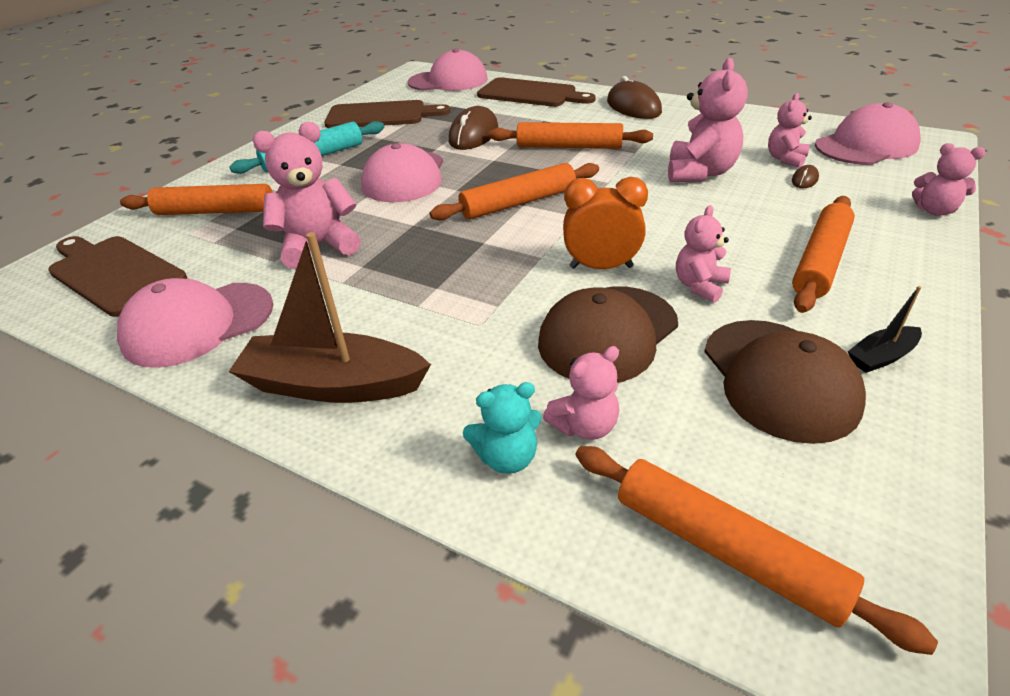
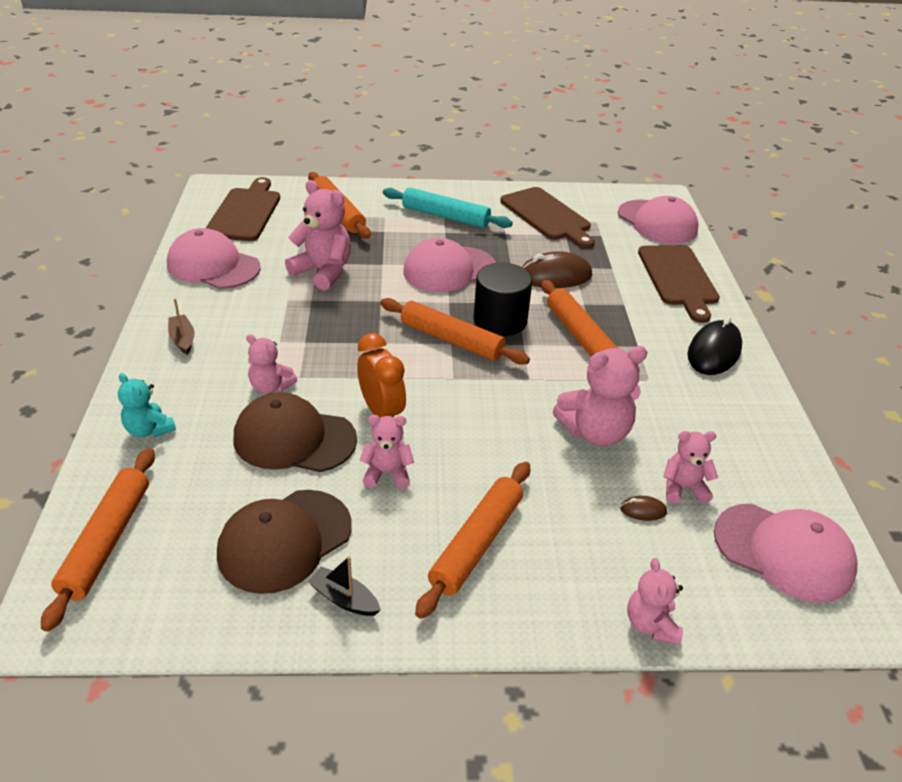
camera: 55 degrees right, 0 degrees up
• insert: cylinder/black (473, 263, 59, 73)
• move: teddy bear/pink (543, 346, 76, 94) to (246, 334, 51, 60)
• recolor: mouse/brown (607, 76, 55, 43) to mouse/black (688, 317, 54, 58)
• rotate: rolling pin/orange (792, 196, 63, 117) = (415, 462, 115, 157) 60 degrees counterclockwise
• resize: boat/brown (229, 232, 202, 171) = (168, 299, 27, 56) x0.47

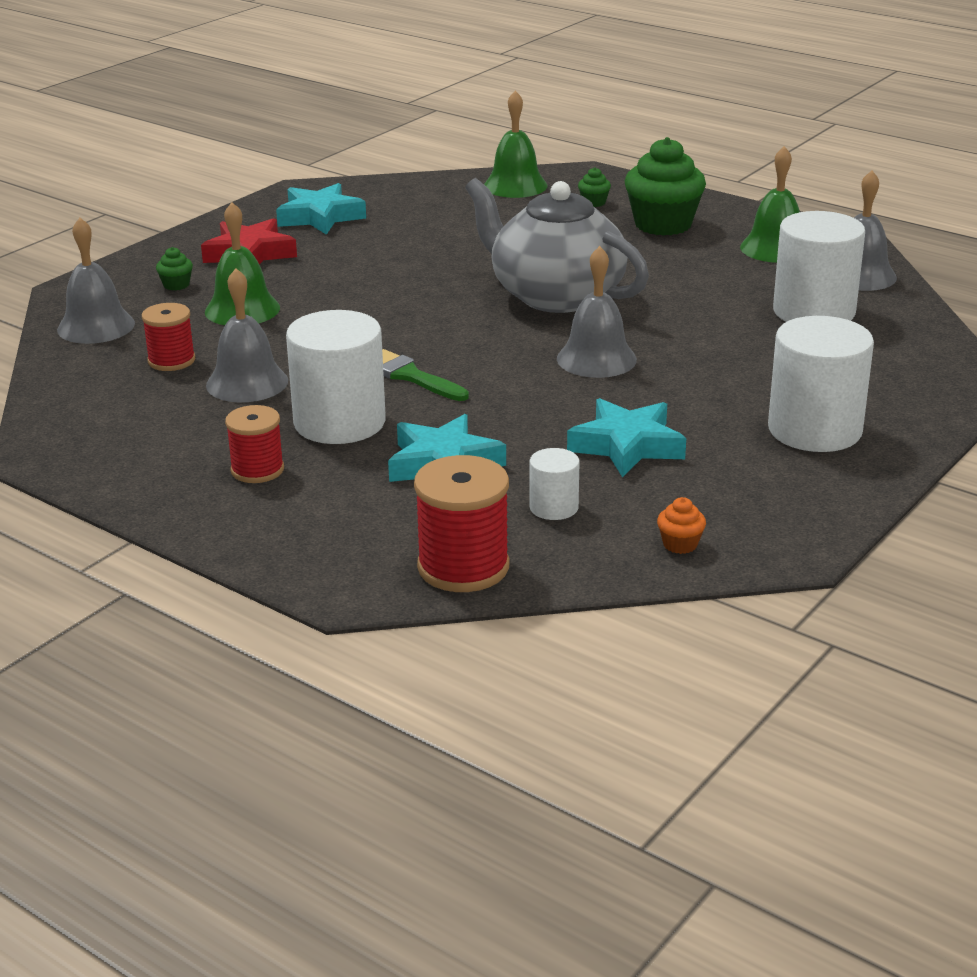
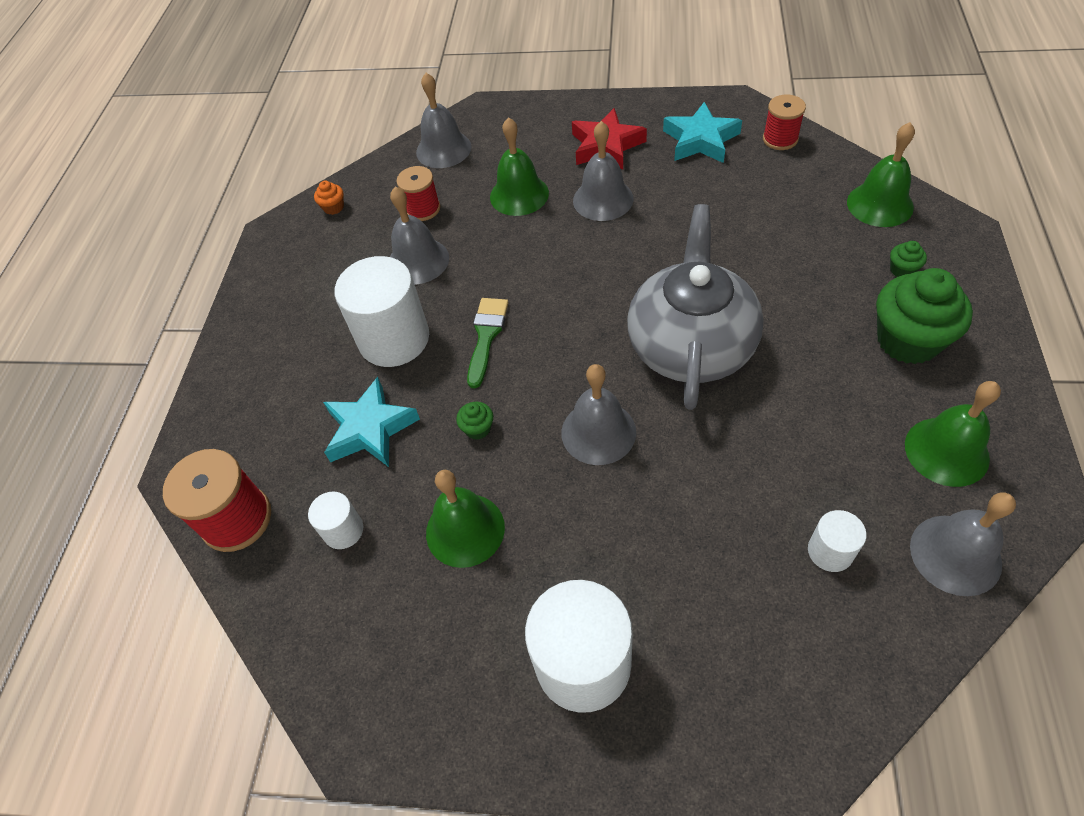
camera: 65 degrees right, 25 degrees up
• insert: bell/grey (573, 121, 61, 100)
• move: cupcake/green (156, 247, 37, 43) to (456, 402, 37, 38)
• move: spool/red (225, 405, 59, 78) to (763, 95, 43, 55)
• move: cupcake/orange (657, 497, 49, 57) to (314, 181, 30, 34)
• replace: star/turquoise (567, 398, 119, 79) to bell/green (426, 470, 79, 98)
• resize: cylinder/white (773, 211, 92, 111) = (808, 510, 59, 62) x0.49

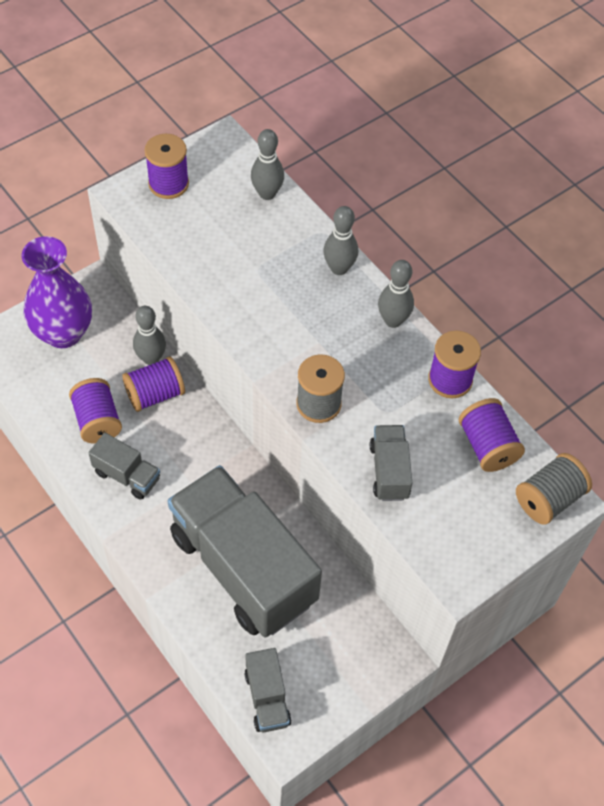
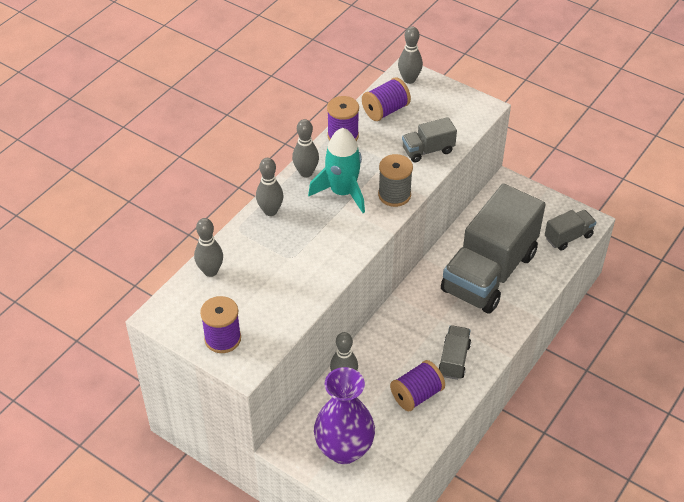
camera: 105 degrees left, 10 degrees down
• delete: spool/purple (122, 356, 63, 56)
• insert: rocket/turquoise (308, 128, 57, 85)
• replace: spool/grey (516, 453, 76, 72) to bowling pin/grey (398, 26, 25, 58)

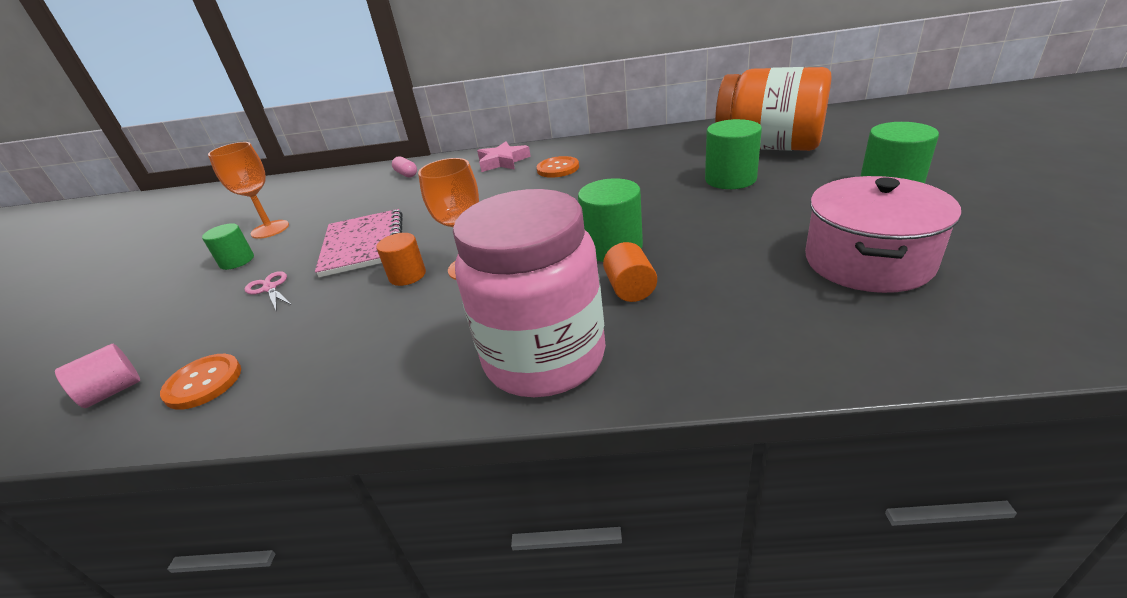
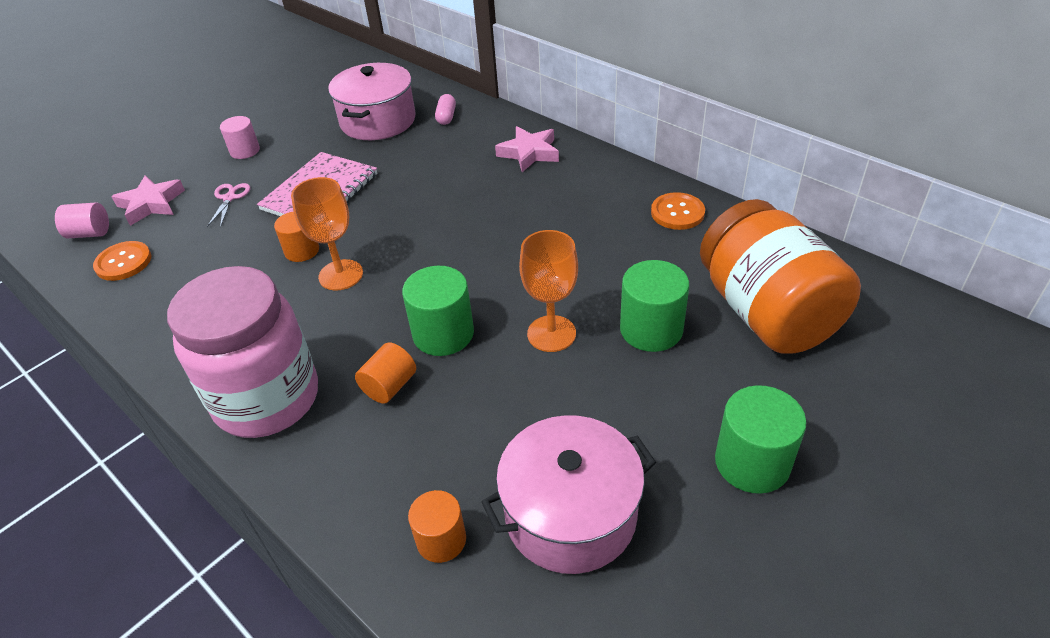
camera: 40 degrees right, 10 degrees up
• insert: star/pink (111, 175, 74, 51)
• insert: pot/pink (328, 63, 88, 77)
• insert: cylinder/orange (408, 490, 58, 73)
• move: goblet/orange (208, 142, 81, 97) to (519, 230, 59, 122)
• move: button/orange (537, 156, 42, 22) to (651, 192, 54, 38)
• recolor: cylinder/green (202, 223, 52, 47) to cylinder/pink (220, 116, 40, 43)

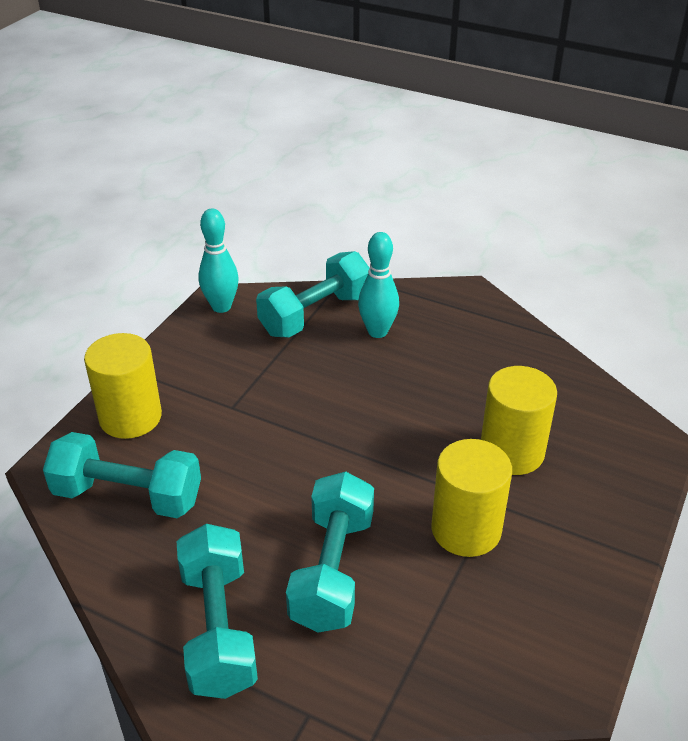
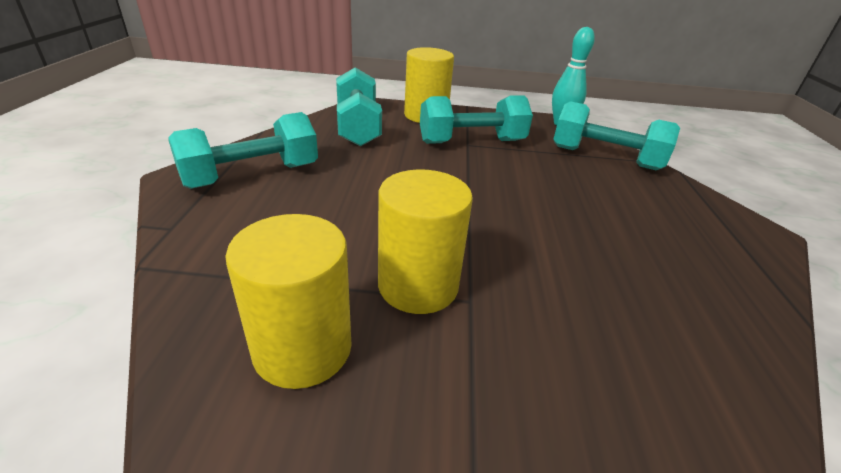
camera: 65 degrees right, 5 degrees down
• delete: bowling pin/turquoise (358, 232, 41, 106)
• move: dumbbell/turquoise (286, 472, 88, 161) to (420, 95, 113, 49)
• move: cylinder/yellow (481, 366, 76, 109) to (225, 214, 126, 175)

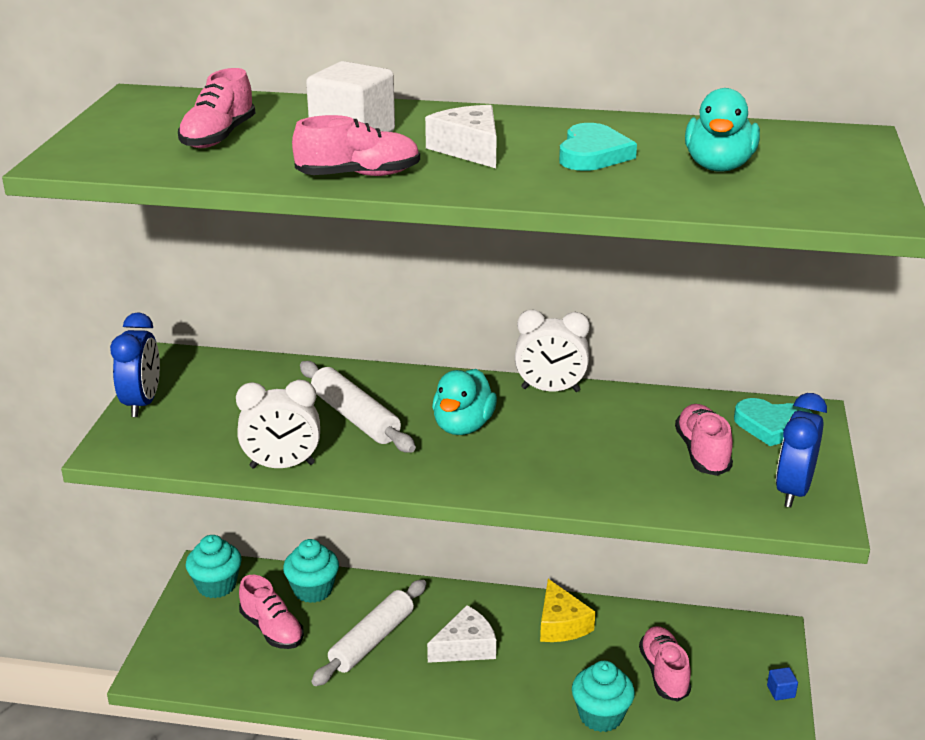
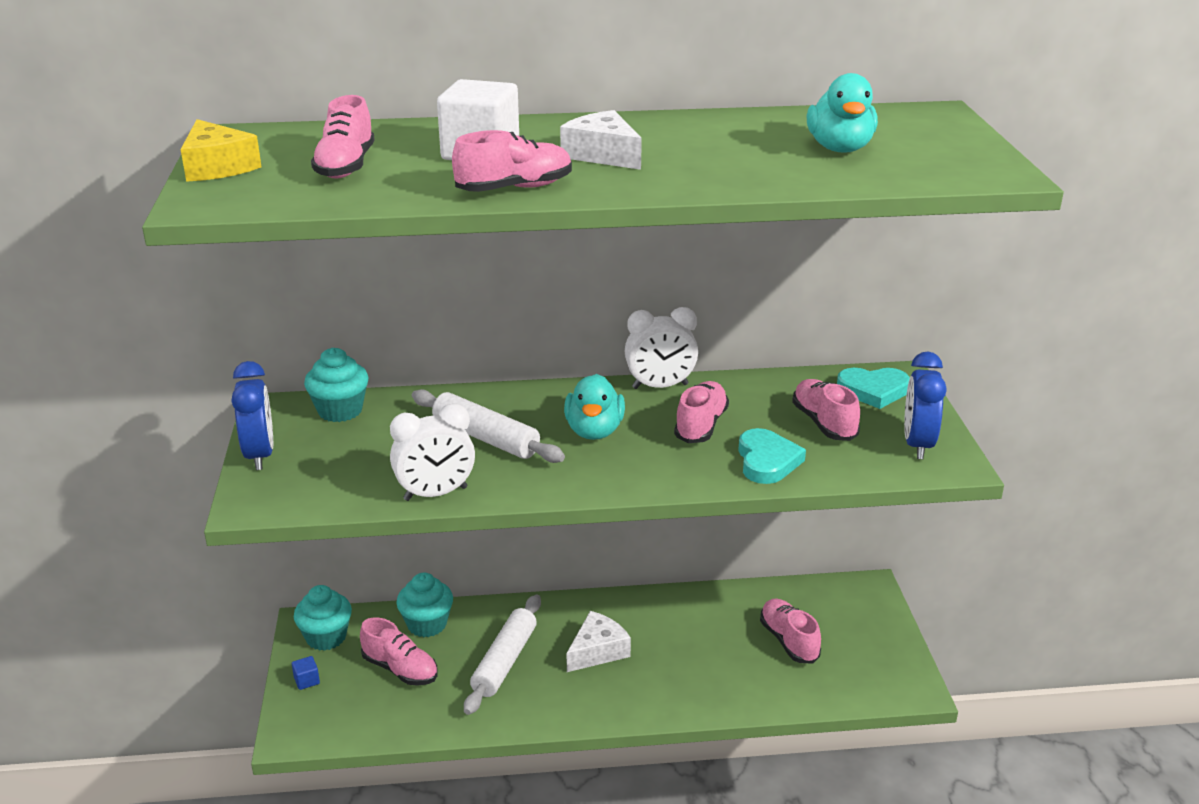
camera: 15 degrees left, 0 degrees up
• insert: shoe/pink (674, 381, 55, 62)
• move: cheese/yellow (540, 579, 56, 63) to (181, 119, 81, 63)
• move: heart/turquoise (559, 123, 78, 48) to (738, 428, 68, 56)
• move: cupcake/turquoise (572, 661, 63, 71) to (304, 348, 65, 74)
• move: cube/blue (767, 667, 31, 33) to (292, 656, 28, 34)

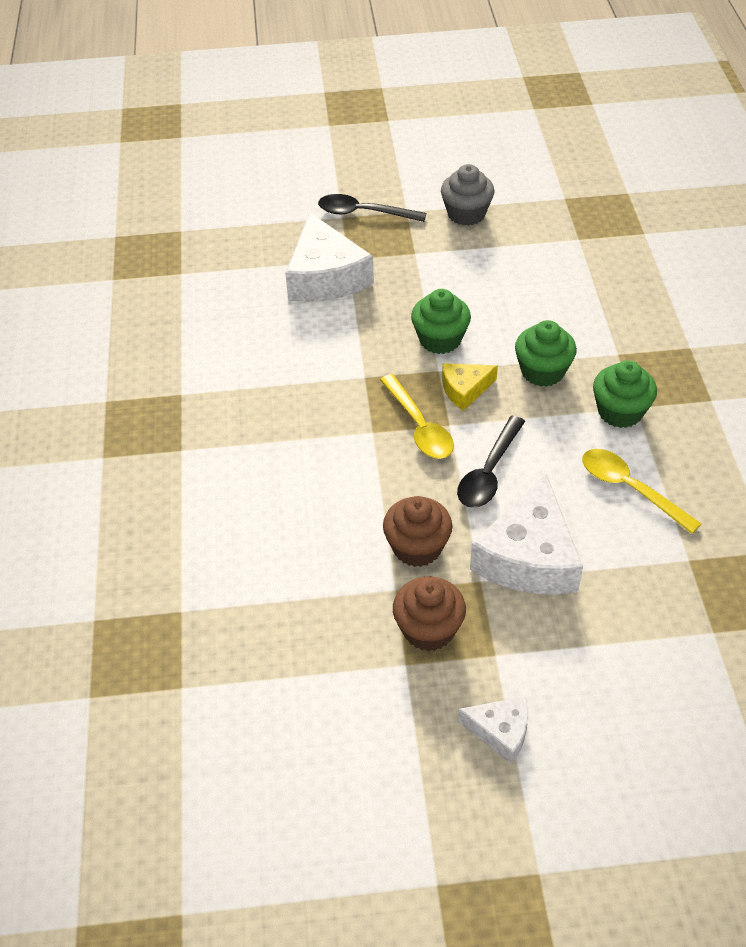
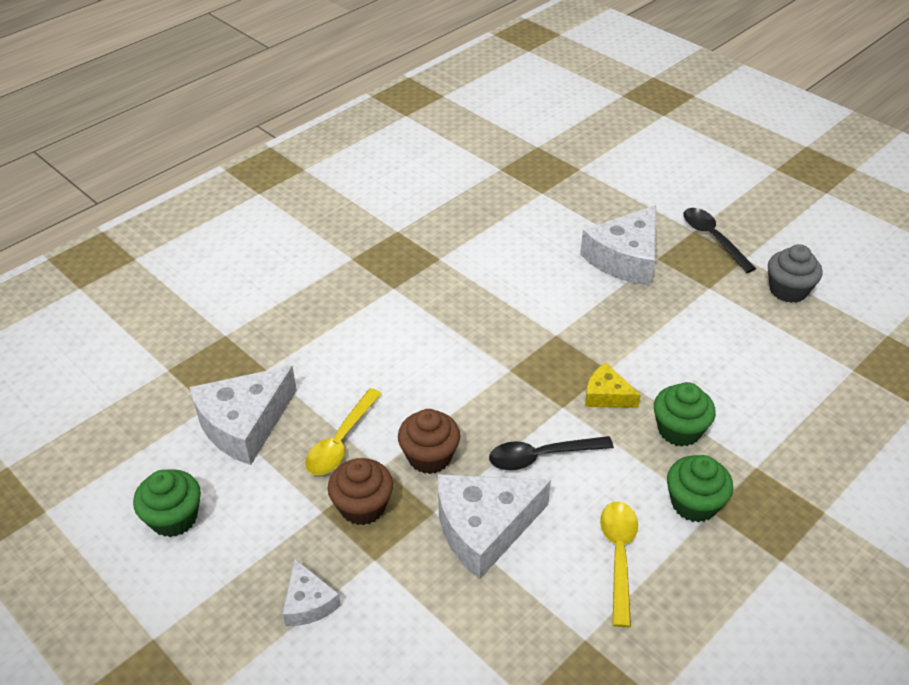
camera: 50 degrees right, 5 degrees down
• insert: cheese/white (190, 366, 107, 99)
• move: spoon/yellow (380, 374, 74, 85) to (305, 388, 77, 87)
• move: cupcake/green (411, 289, 60, 65) to (133, 469, 68, 68)

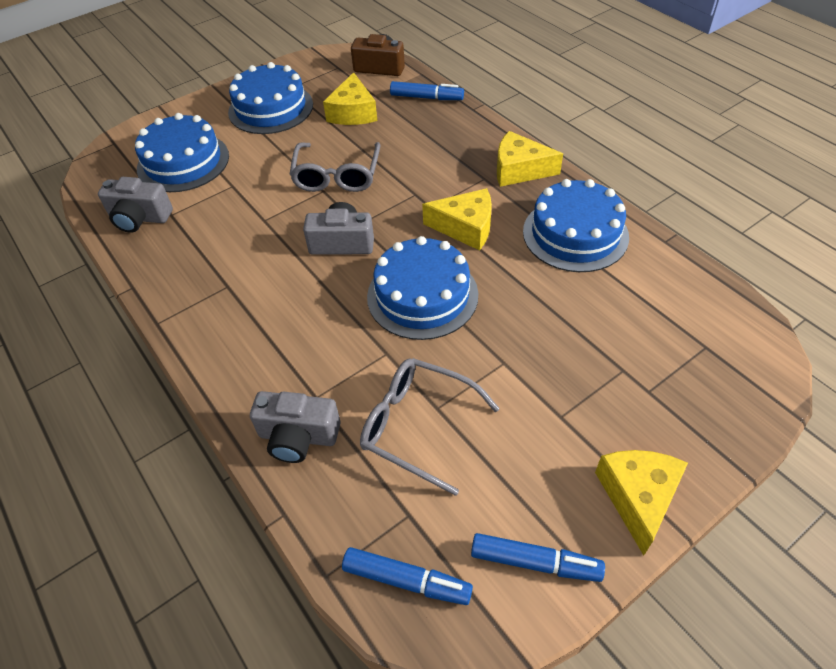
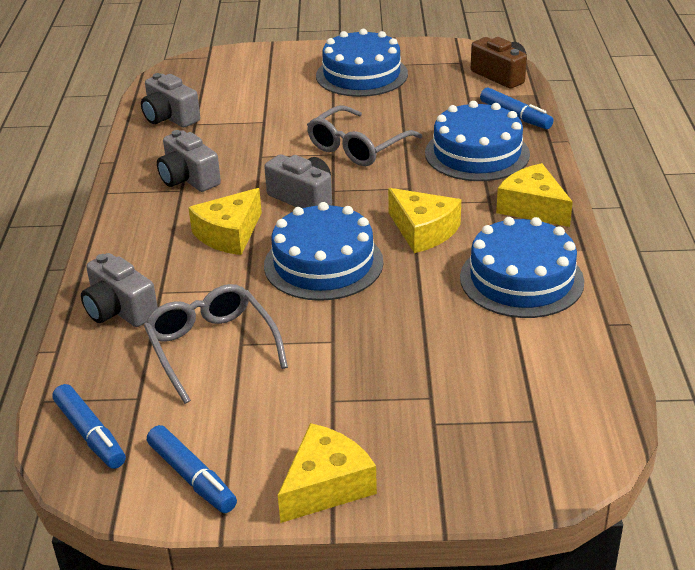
camera: 35 degrees right, 15 degrees down
• insert: camera/grey (157, 130, 64, 62)
• move: cake/blue (135, 113, 94, 79) to (425, 101, 105, 80)
• move: cheese/yellow (323, 72, 54, 53) to (188, 188, 74, 67)

